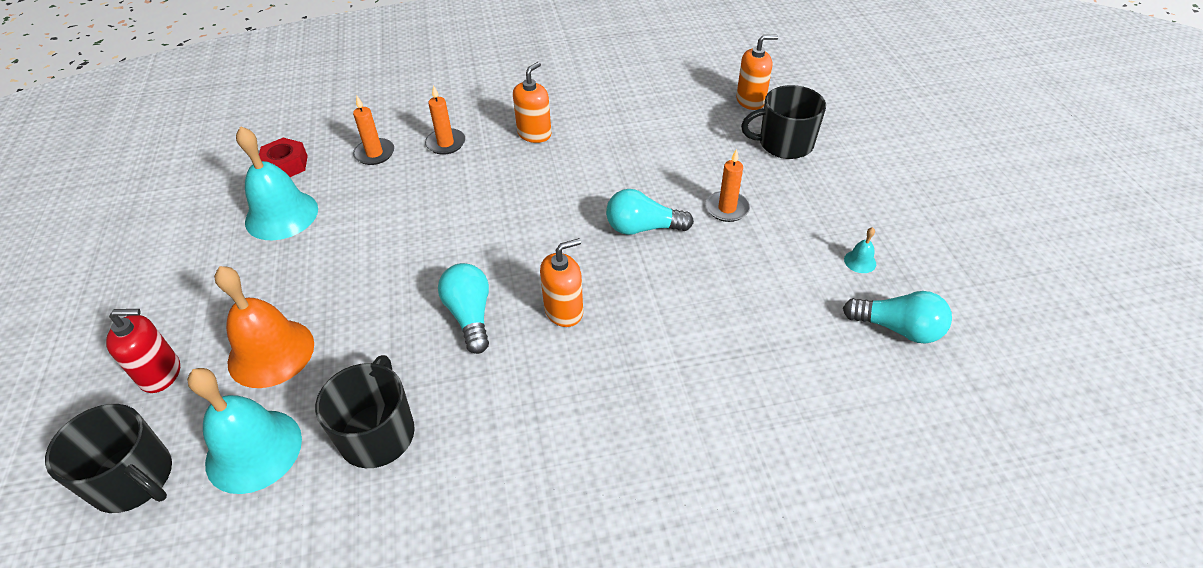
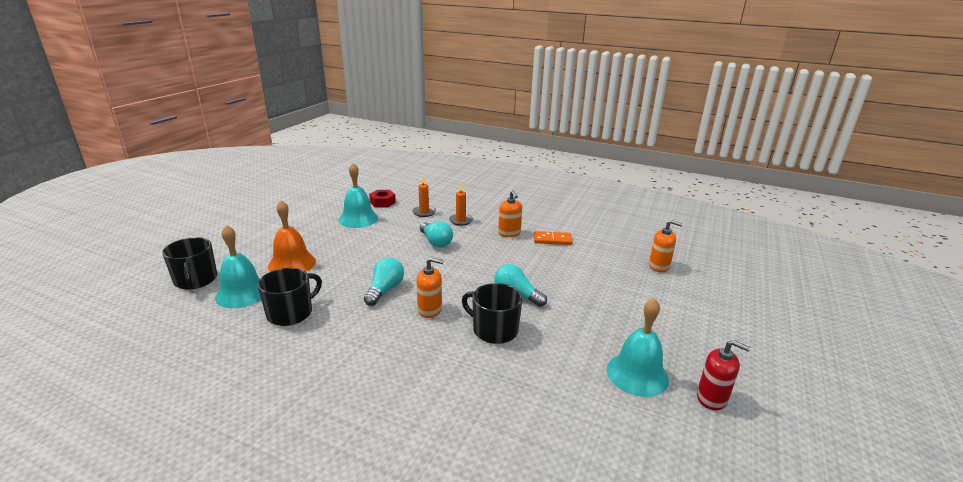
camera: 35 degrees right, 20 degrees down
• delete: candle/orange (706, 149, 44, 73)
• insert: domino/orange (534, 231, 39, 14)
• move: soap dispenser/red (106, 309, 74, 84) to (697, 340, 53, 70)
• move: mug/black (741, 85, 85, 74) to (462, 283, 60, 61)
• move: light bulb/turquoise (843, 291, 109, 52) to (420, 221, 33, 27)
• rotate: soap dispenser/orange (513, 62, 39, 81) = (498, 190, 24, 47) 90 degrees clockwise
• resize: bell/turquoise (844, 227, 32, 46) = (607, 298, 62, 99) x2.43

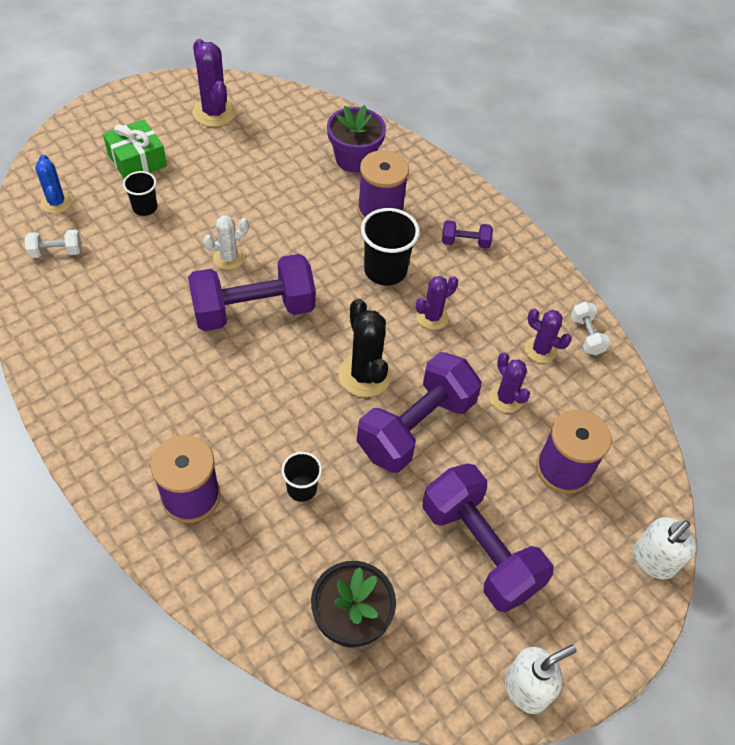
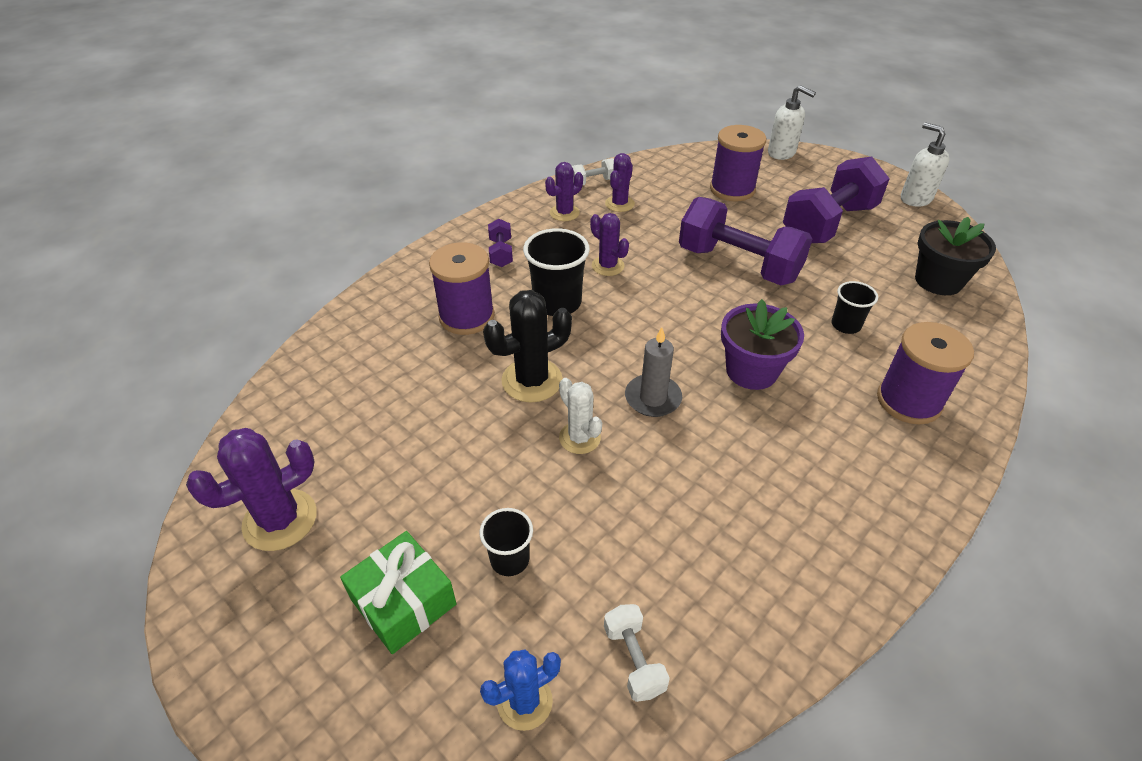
camera: 95 degrees left, 10 degrees down
• move: flower pot/purple (327, 105, 59, 68) to (721, 299, 83, 91)
• move: cactus/black (338, 299, 54, 98) to (483, 290, 89, 112)
• move: cactus/purple (489, 352, 41, 61) to (545, 162, 38, 59)
• replace: dumbbell/purple (188, 254, 128, 77) to candle/grey (625, 327, 57, 90)

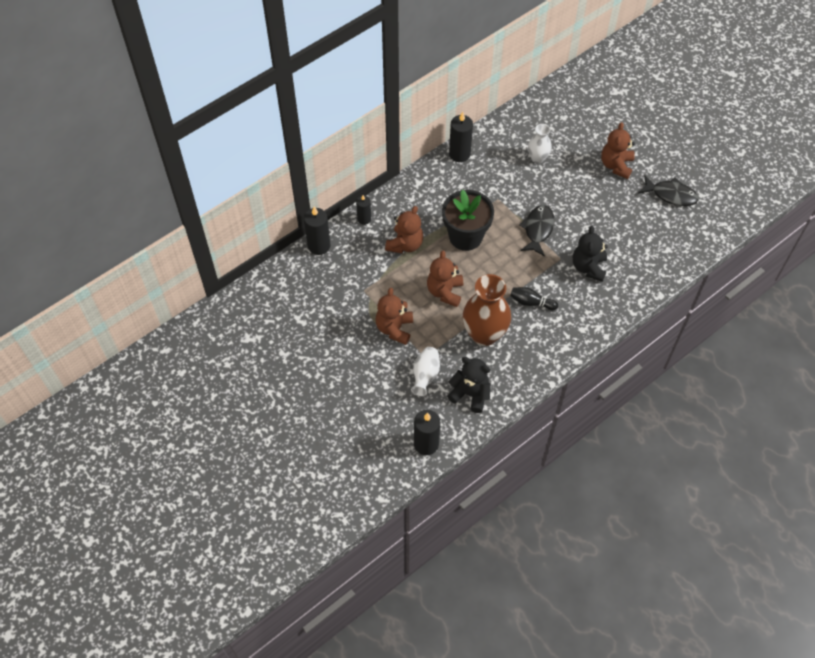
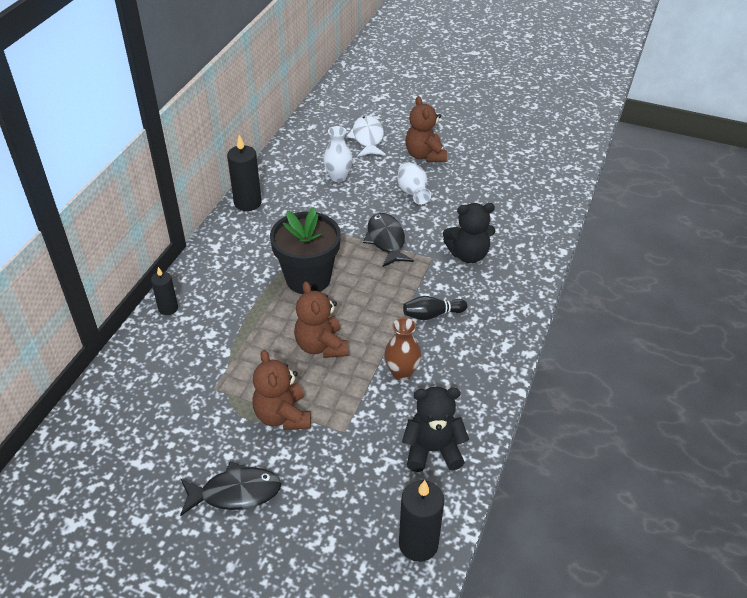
camera: 30 degrees left, 15 degrees down
• delete: candle/black (304, 207, 26, 48)
• delete: teddy bear/brown (385, 206, 38, 47)
• insert: fish/white (346, 115, 40, 42)
• move: vase/white (411, 347, 29, 49) to (398, 162, 33, 43)
• move: fish/black (638, 175, 61, 31) to (180, 461, 102, 55)
• rotate: teddy bear/black (572, 226, 35, 56) = (443, 203, 52, 60) 75 degrees counterclockwise
• resize: vase/brown (463, 274, 48, 72) = (384, 317, 37, 64) x0.54

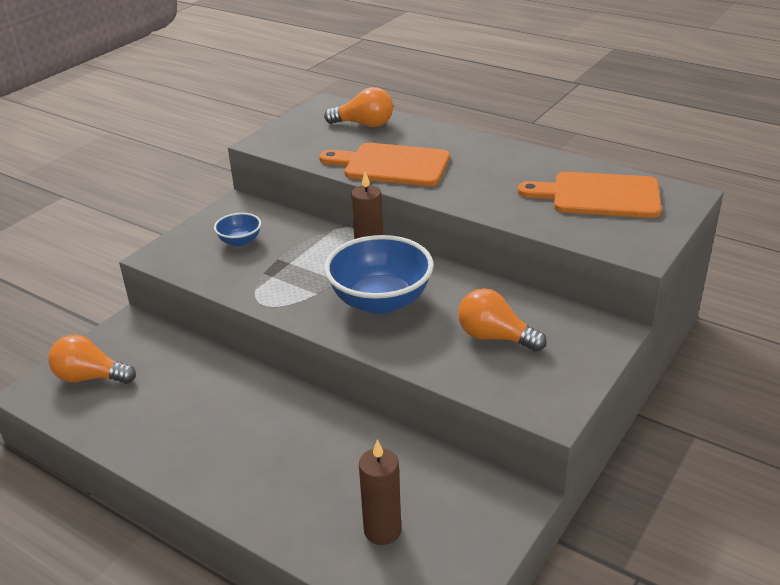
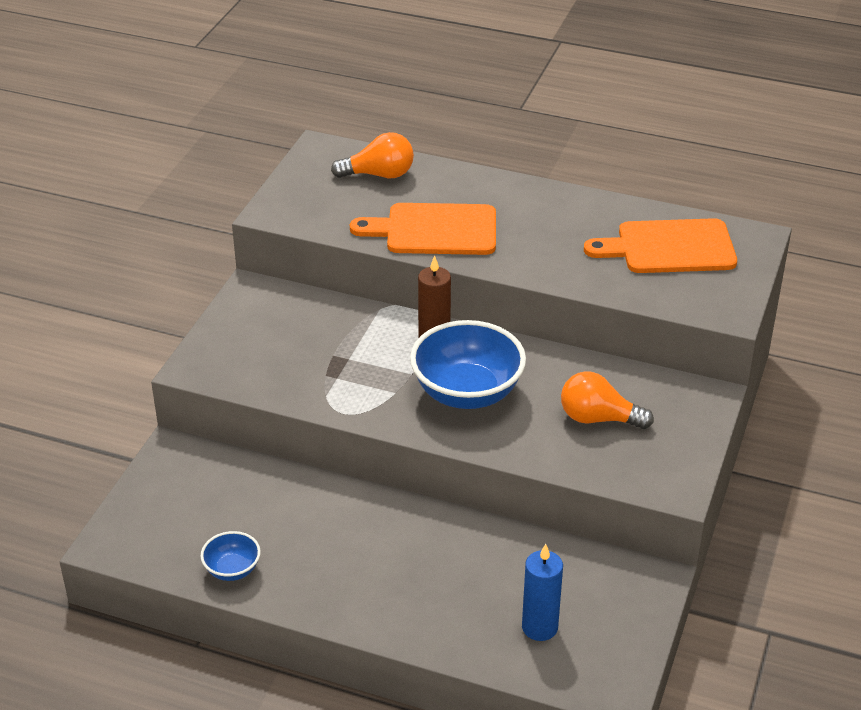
camera: 15 degrees left, 5 degrees up
• delete: light bulb/orange (48, 335, 88, 49)
• move: bowl/blue (214, 213, 47, 34) to (200, 531, 61, 50)
• recolor: candle/brown (359, 439, 42, 106) to candle/blue (522, 544, 41, 97)

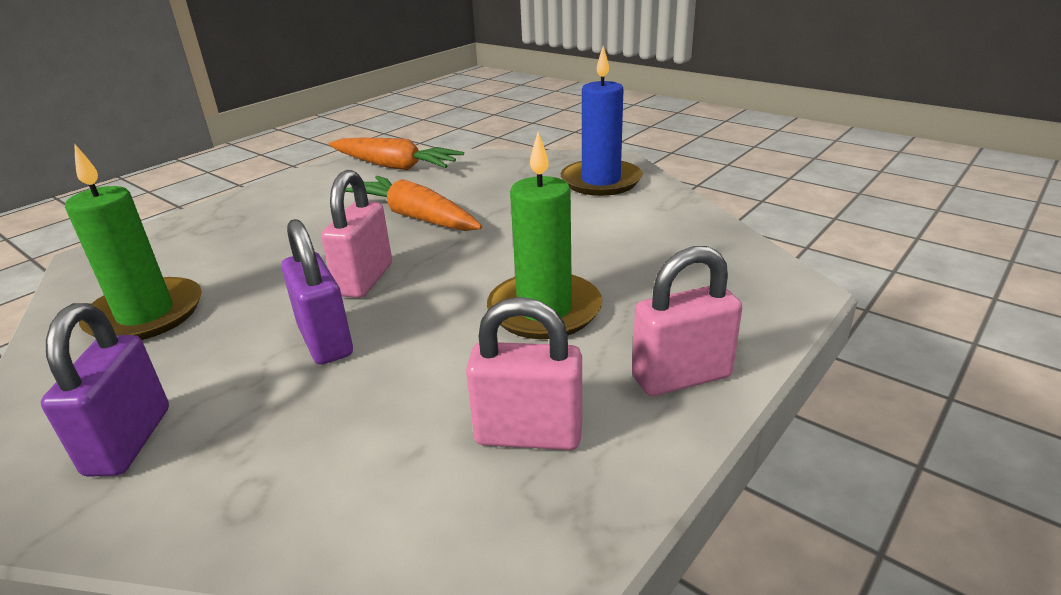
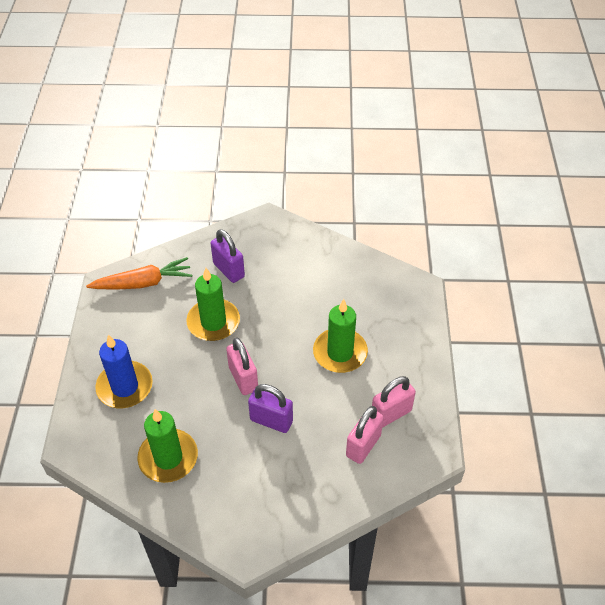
camera: 40 degrees left, 20 degrees up
• move: padlock/purple (41, 303, 128, 174) to (210, 229, 35, 54)
• move: candle/blue (561, 46, 82, 150) to (95, 335, 58, 73)
• move: padlock/pink (632, 246, 110, 150) to (346, 406, 38, 58)
• replace: carrot/orange (345, 176, 137, 55) to candle/green (186, 268, 54, 73)

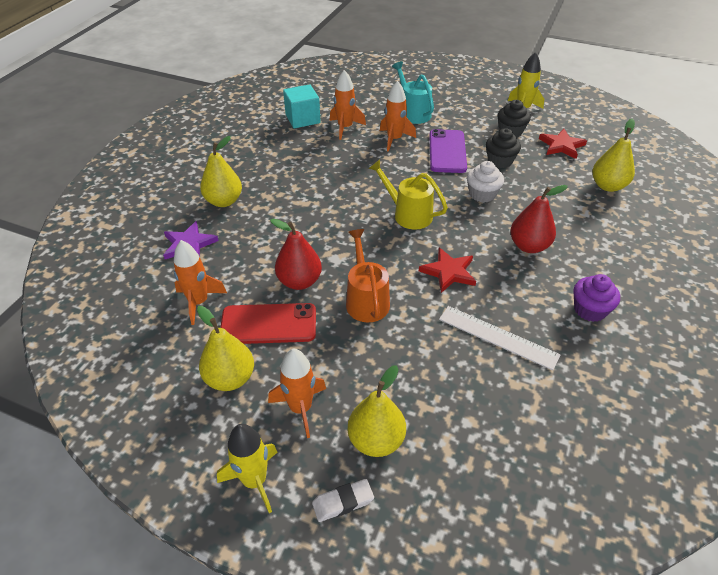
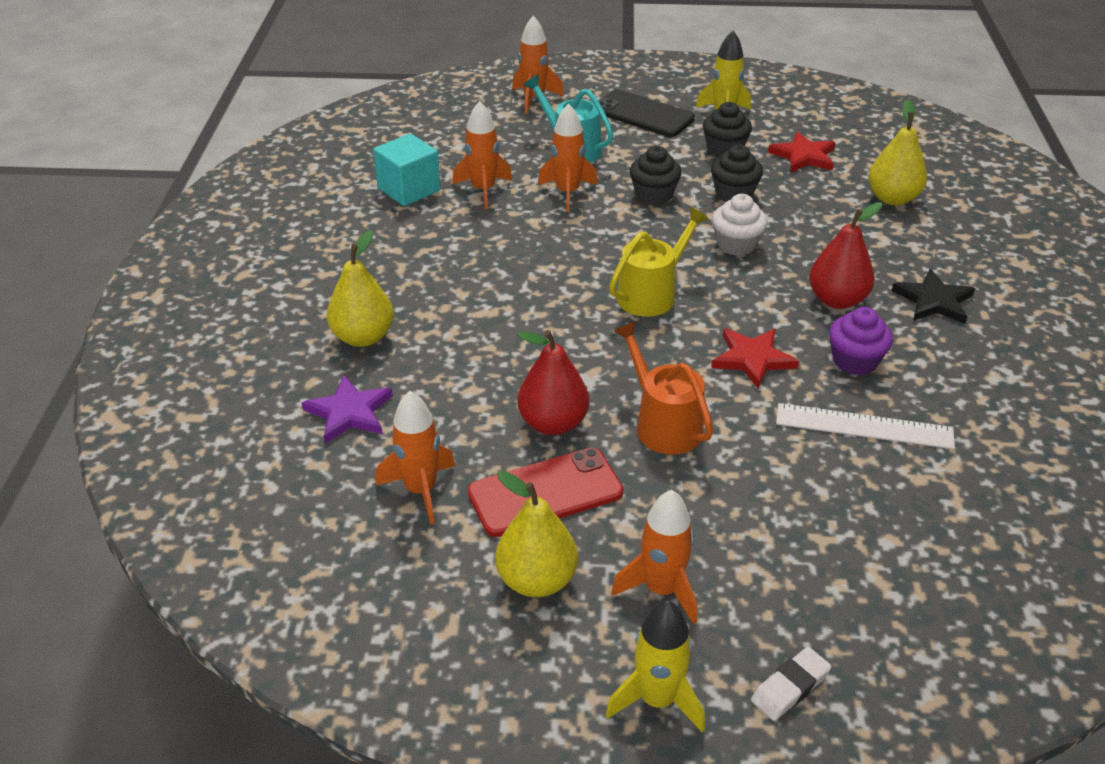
camera: 20 degrees left, 5 degrees down
• delete: pear/yellow (348, 365, 58, 92)
• insert: rocket/orange (512, 16, 52, 98)
• insert: phone/black (599, 89, 96, 48)
• insert: star/black (892, 269, 83, 55)
• move: cupcake/purple (573, 274, 47, 48) to (829, 307, 64, 68)
• replace: phone/purple (429, 129, 38, 44) to cupcake/black (630, 146, 52, 59)
• rotate: watering can/yellow (368, 159, 80, 70) = (609, 207, 100, 110) 120 degrees clockwise

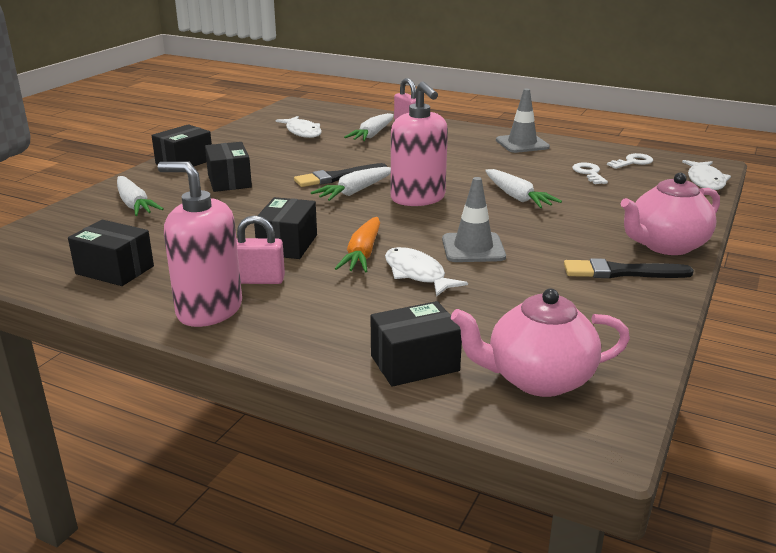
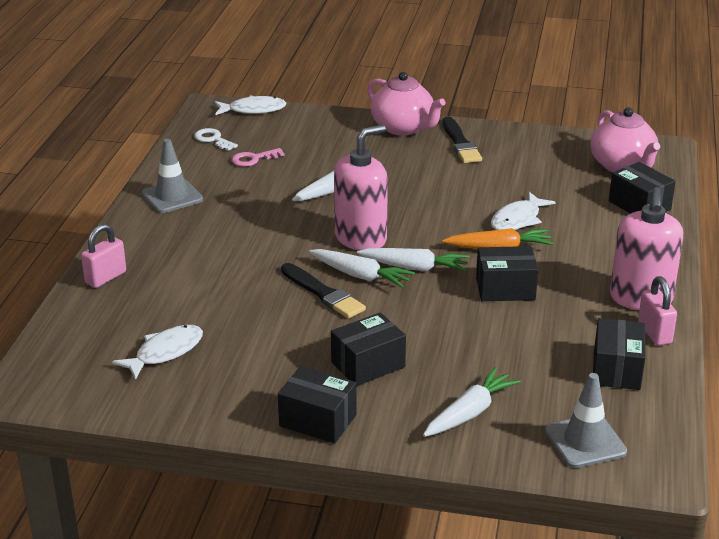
camera: 105 degrees left, 5 degrees up
• move: padlock/pink (236, 215, 49, 69) to (638, 276, 39, 70)
• move: carrot/white (344, 113, 50, 28) to (357, 248, 112, 24)
• move: traffic cone/grey (442, 177, 64, 85) to (545, 373, 82, 95)
• recolor: key/white (572, 162, 36, 22) to key/pink (231, 148, 54, 19)

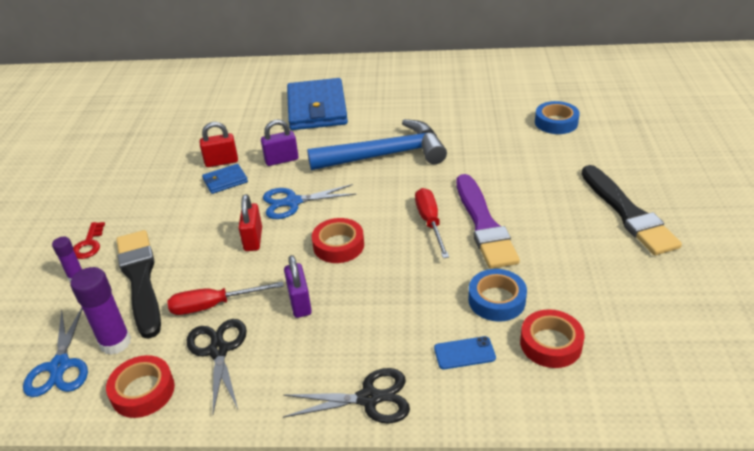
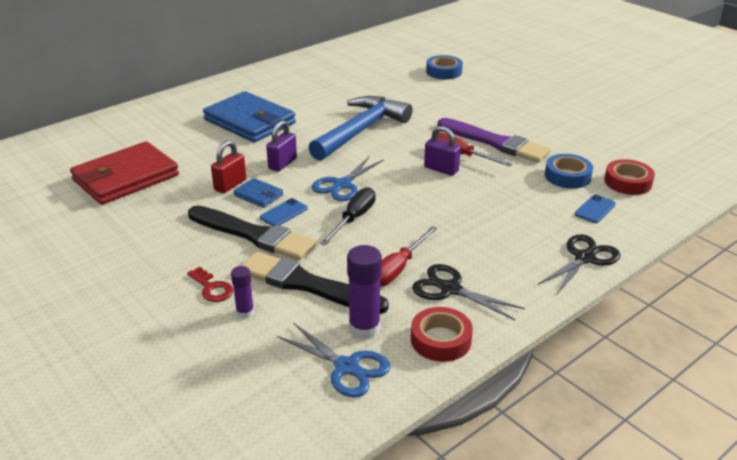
camera: 45 degrees left, 5 degrees down
• delete: tape/red (312, 218, 52, 45)
• insert: wallet/red (70, 141, 109, 64)
• insert: phone/blue (260, 198, 48, 28)
• move: padlock/purple (284, 255, 28, 63) to (424, 126, 37, 50)
• move: brush/black (581, 165, 101, 90) to (188, 206, 128, 54)
• replace: padlock/red (239, 194, 23, 57) to screwdriver/black (320, 187, 56, 59)
• rotate: wallet/blue (202, 164, 46, 30) = (234, 178, 49, 30) 75 degrees counterclockwise

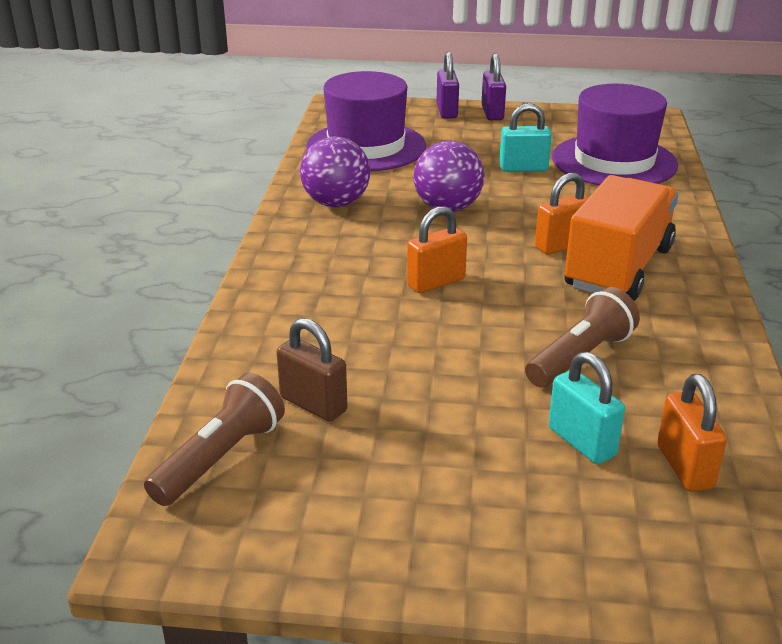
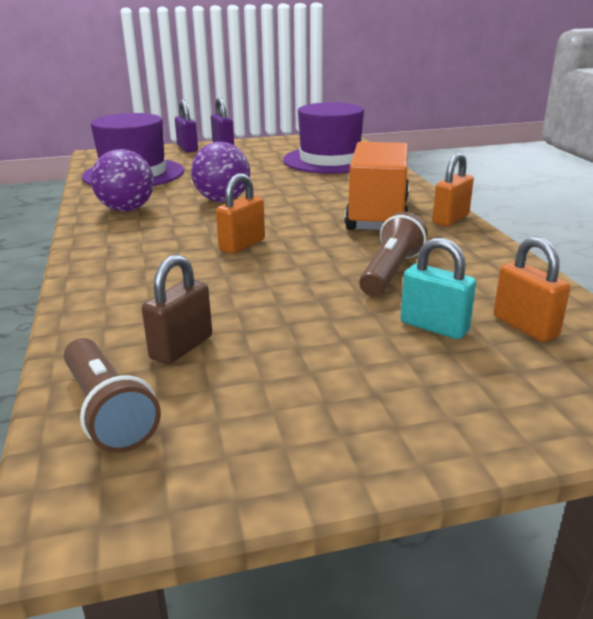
camera: 20 degrees left, 5 degrees down
• delete: padlock/turquoise (499, 103, 53, 69)
• move: padlock/orange (535, 173, 54, 82) to (432, 153, 42, 73)
• rotate: flashlight/brown (144, 373, 141, 133) = (64, 338, 97, 115) 135 degrees clockwise
• rotate: padlock/brown (276, 318, 71, 104) = (142, 254, 70, 111) 75 degrees counterclockwise

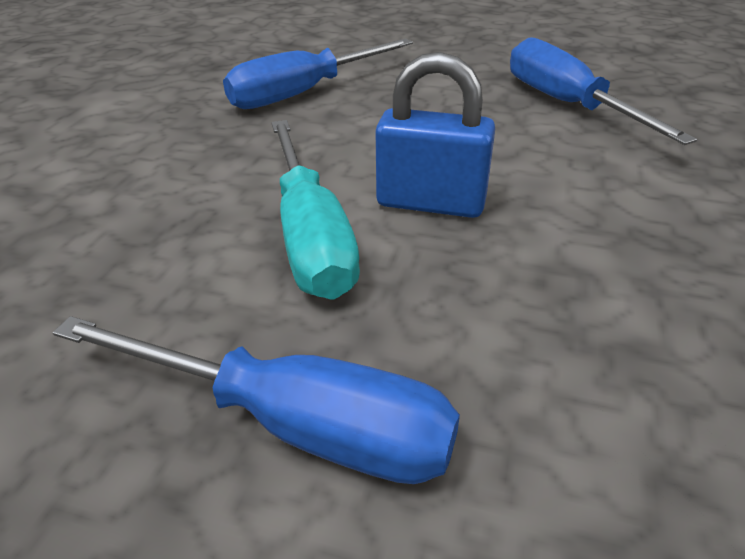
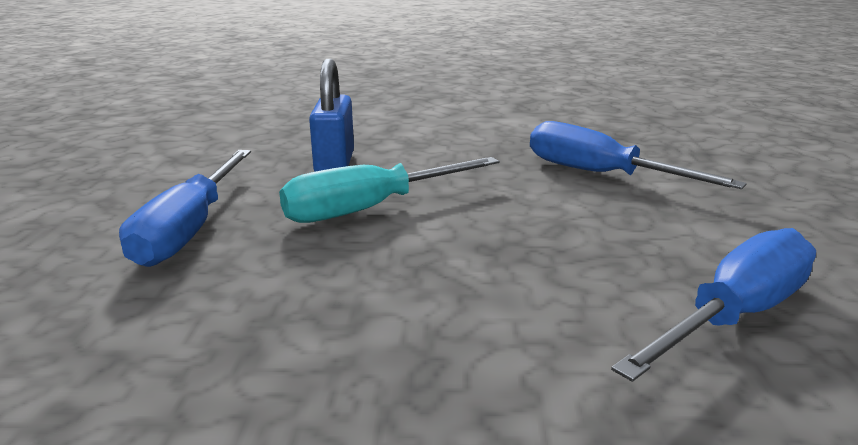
camera: 75 degrees right, 15 degrees down
• move: padlock/blue (375, 52, 120, 166) to (309, 59, 45, 113)

